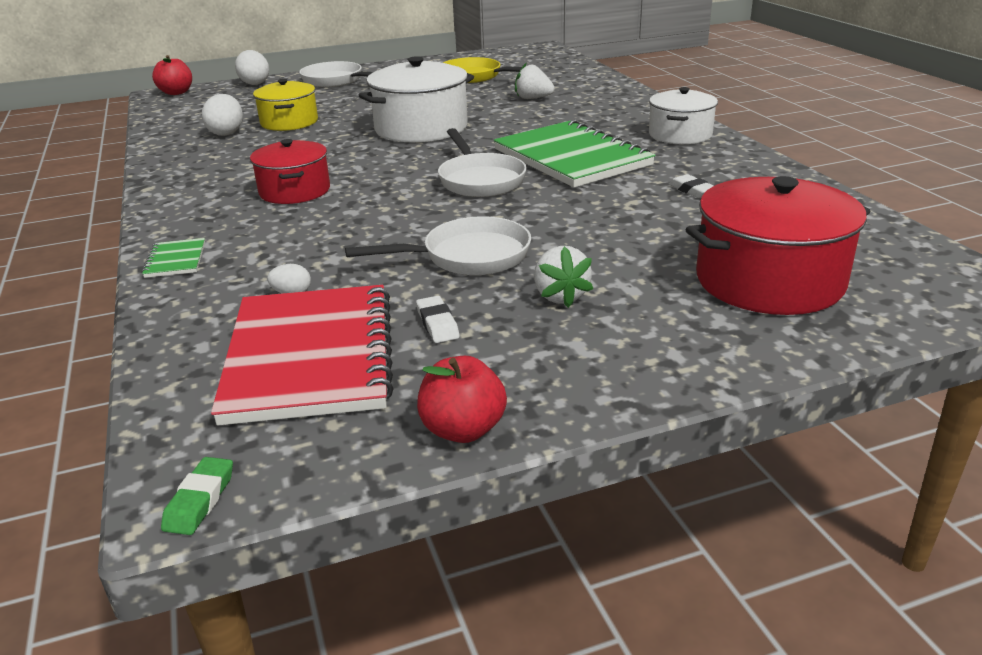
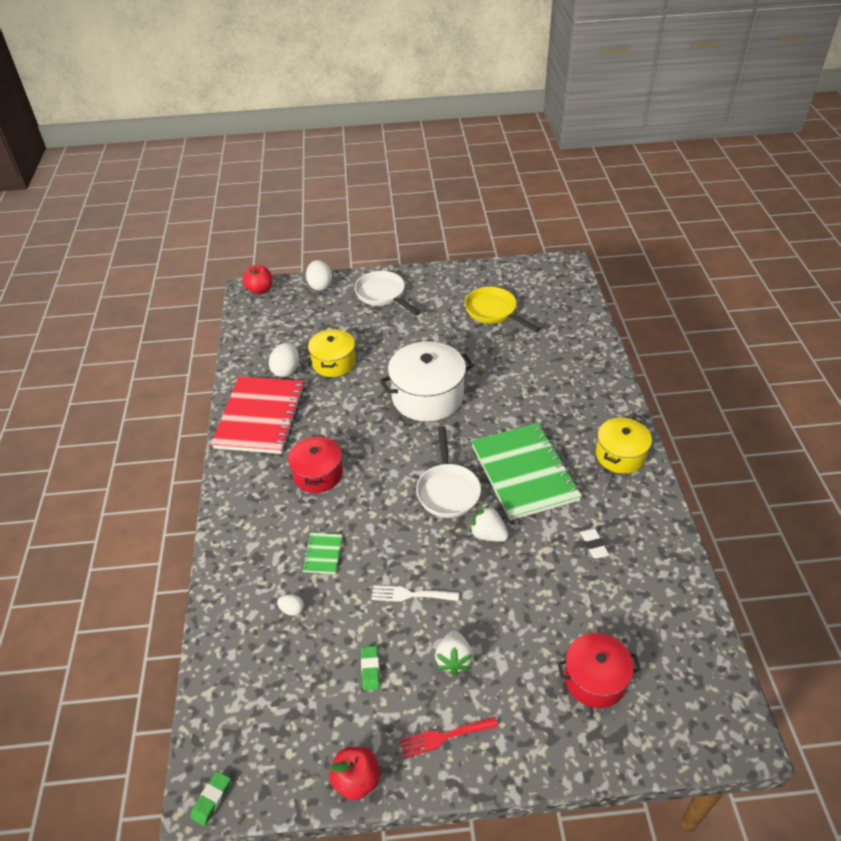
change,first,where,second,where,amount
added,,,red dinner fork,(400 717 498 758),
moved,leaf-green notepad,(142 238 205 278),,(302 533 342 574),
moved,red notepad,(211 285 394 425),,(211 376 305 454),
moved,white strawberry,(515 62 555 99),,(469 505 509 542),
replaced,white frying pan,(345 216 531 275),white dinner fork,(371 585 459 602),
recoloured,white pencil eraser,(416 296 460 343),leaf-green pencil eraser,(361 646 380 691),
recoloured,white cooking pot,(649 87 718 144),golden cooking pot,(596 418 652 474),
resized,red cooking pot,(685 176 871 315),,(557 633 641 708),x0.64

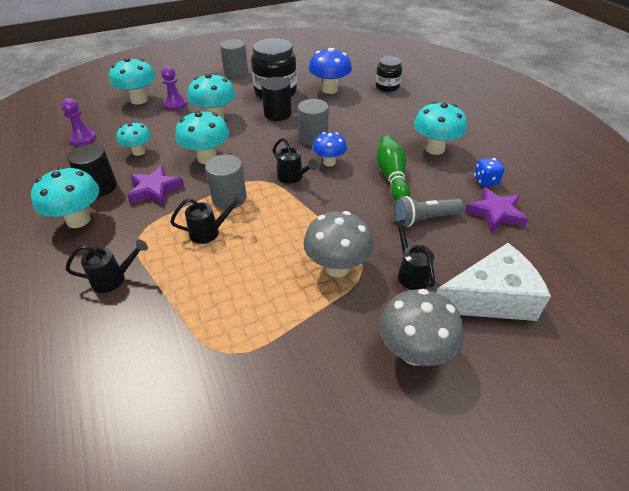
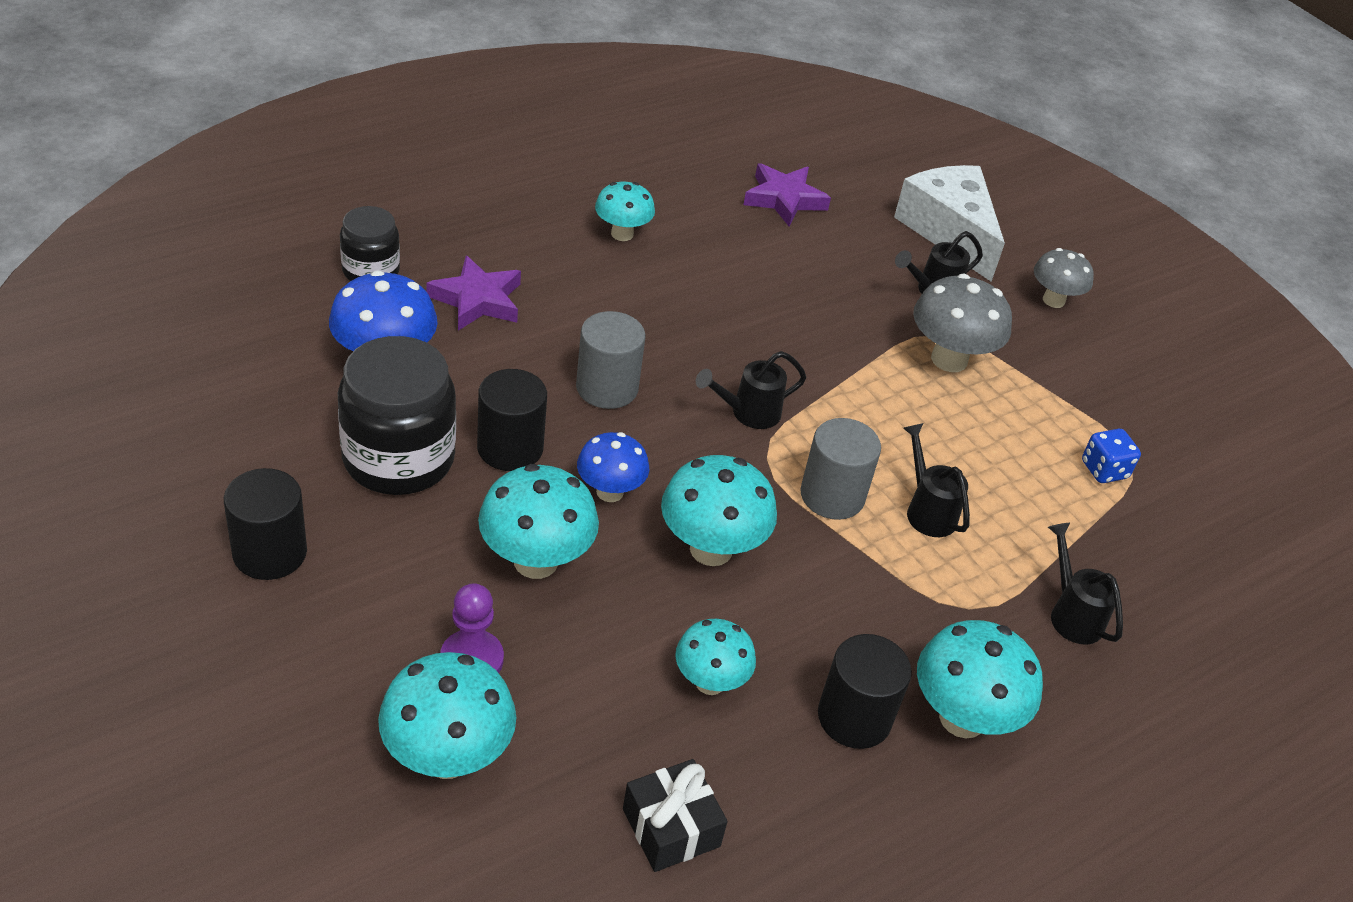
change,first,where,second,where,amount
removed,leaf-green bowling pin,(377 136 410 201),,,
removed,grey torch,(394 196 464 227),,,
moved,purple star,(127 165 184 206),,(426 255 521 331),
moved,royal blue toadstool,(313 132 347 166),,(577 432 649 502),
moved,royal blue game die,(474 158 505 186),,(1082 429 1141 483),
replaced,purple chess pawn,(61 98 96 146),ebony present,(623 759 728 872),
recoloured,grey cylinder,(220 39 248 78),ebony cylinder,(224 468 307 580),
turned,ebony sprinkling can,(273 138 318 184),,(696 351 806 429),150 degrees counterclockwise
resized,grey toadstool,(379 289 464 366),,(1034 248 1094 308),x0.65
resized,teal toadstool,(414 102 467 155),,(595 182 655 241),x0.65

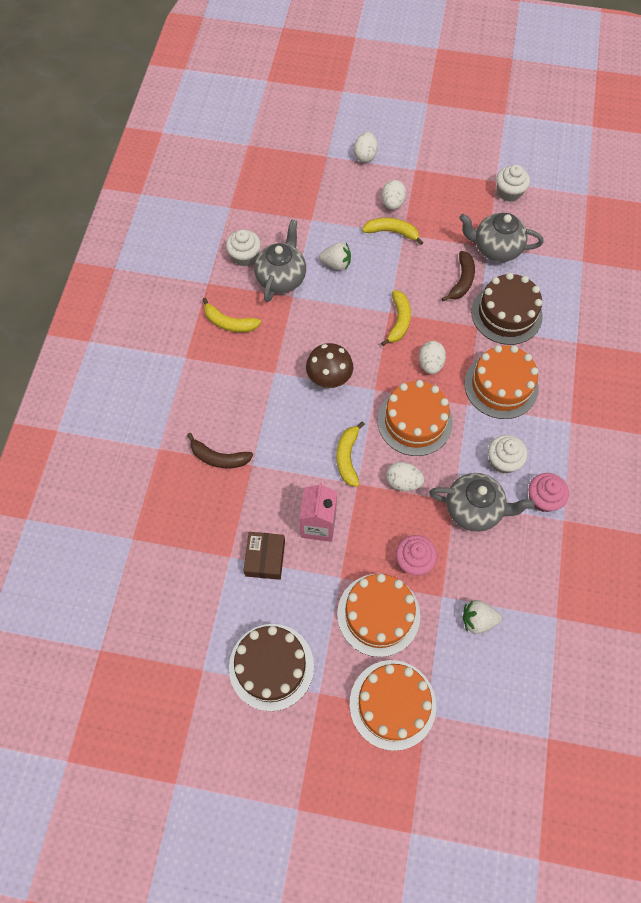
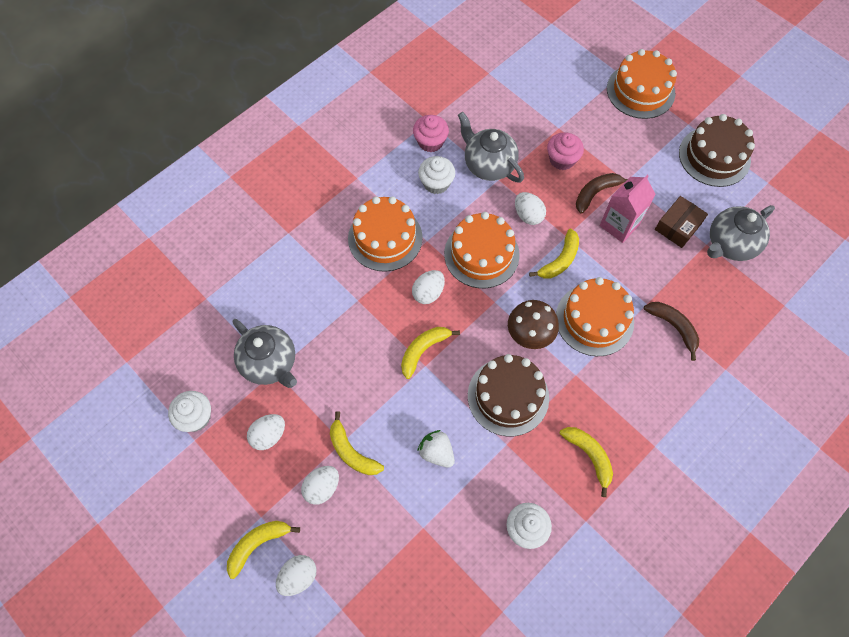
change,first,where,second,where,amount
removed,white strawberry,(462 600 502 634),,,
added,,,golden banana fruit,(227 521 300 579),
added,,,white egg,(247 414 285 450),
moved,grey teapot,(254 219 306 302),,(707 205 775 261),
moved,orange layer cake,(337 574 420 657),,(556 277 634 356),
moved,dark brown banana fruit,(441 251 475 302),,(576 173 628 214),
moved,dark brown layer cake,(471 272 543 345),,(468 354 549 436),

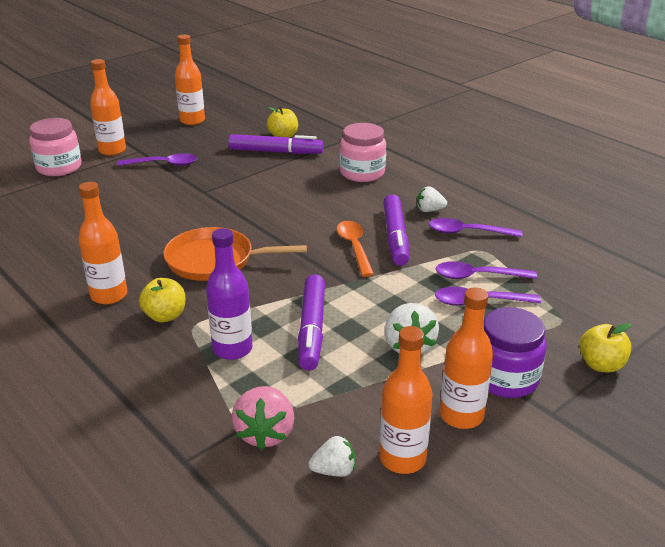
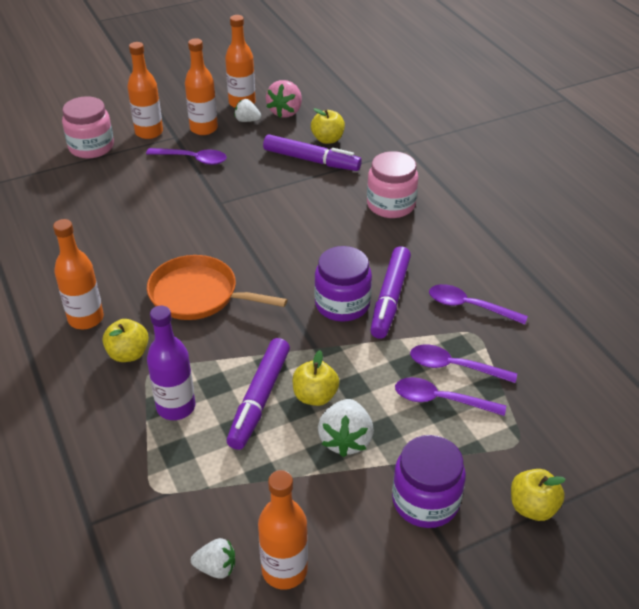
change,first,where,second,where,amount
added,,,golden apple,(293 350 339 406),
moved,pink strawberry,(232 386 295 450),,(266 80 302 117),
moved,white strawberry,(417 186 447 212),,(234 99 261 122),
moved,orange flask,(440 287 493 429),,(185 38 218 135),
replaced,orange spoon,(336 221 374 277),purple jam jar,(314 246 372 321),

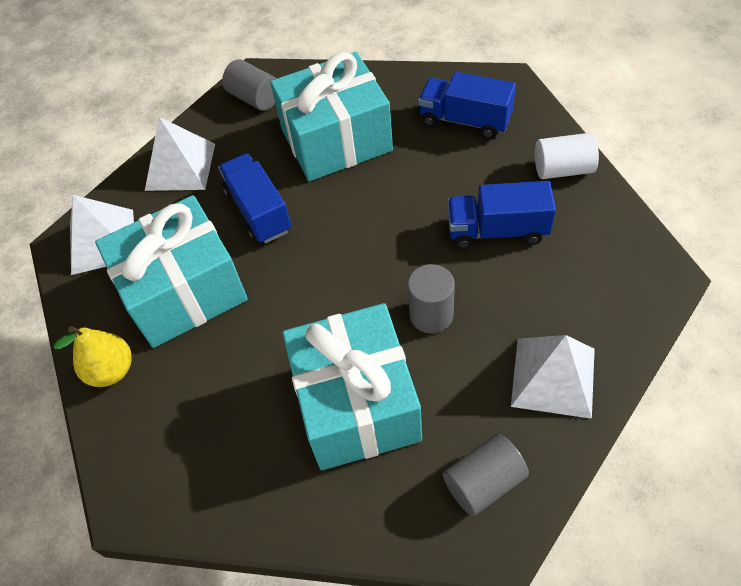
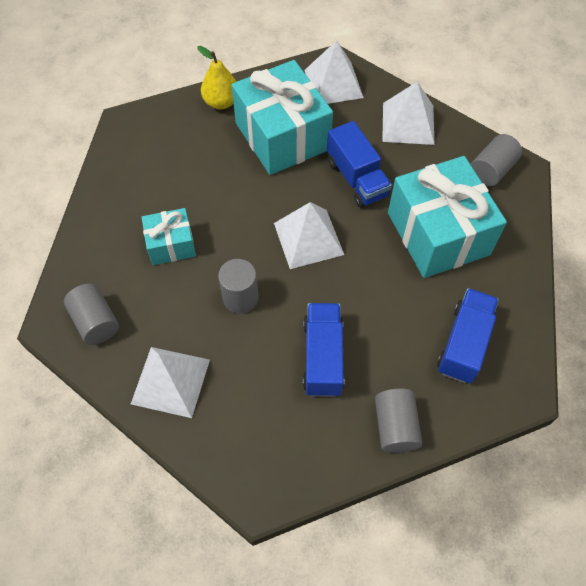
change,first,where,second,where,amount
added,,,white solid pyramid,(274 202 344 269),
recoloured,white cylinder,(535 133 599 179),grey cylinder,(375 388 422 453),
turned,royal blue truck,(218 153 292 244),,(327 121 392 208),90 degrees clockwise
resized,teal present,(283 303 422 470),,(141 208 196 265),x0.52

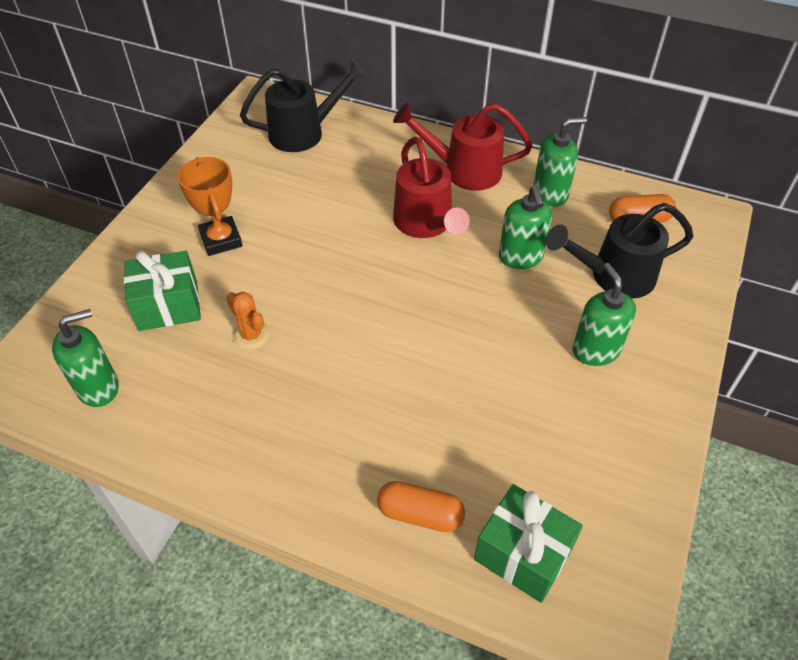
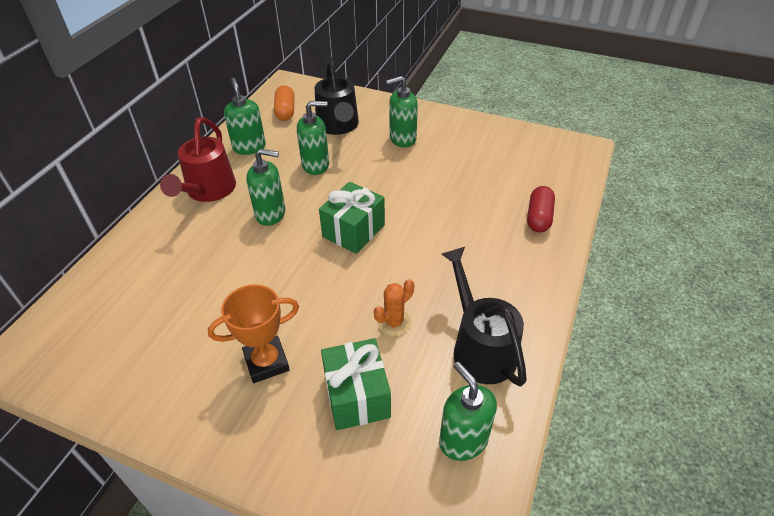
change,first,where,second,where,amount
moved,ebony sprinkling can,(240 59 368 152),,(442 247 527 387),
moved,leaf-green present,(474 484 583 603),,(319 182 385 254),
replaced,red sprinkling can,(393 137 470 238),leaf-green soap dispenser,(246 149 285 226),
recoloured,orange pill shape,(377 481 465 532),red pill shape,(527 186 555 232),

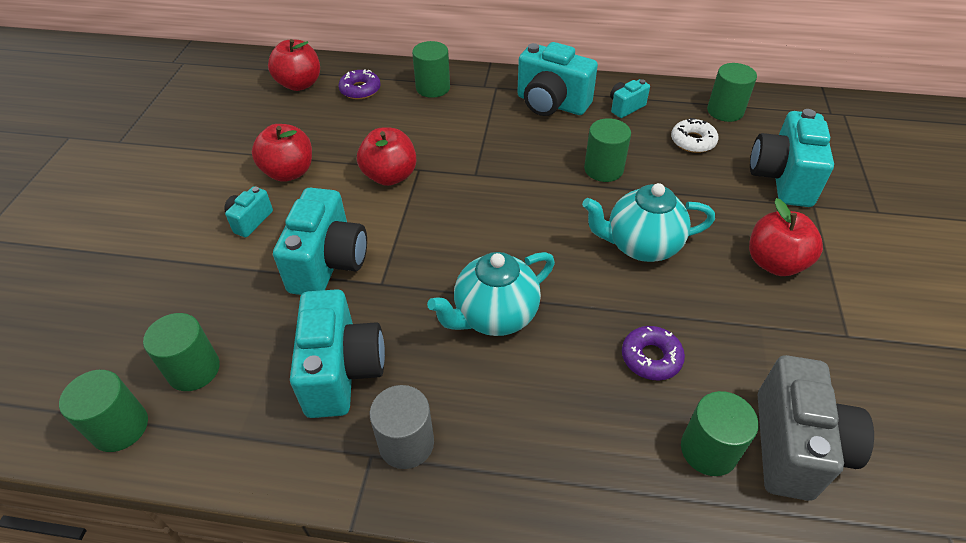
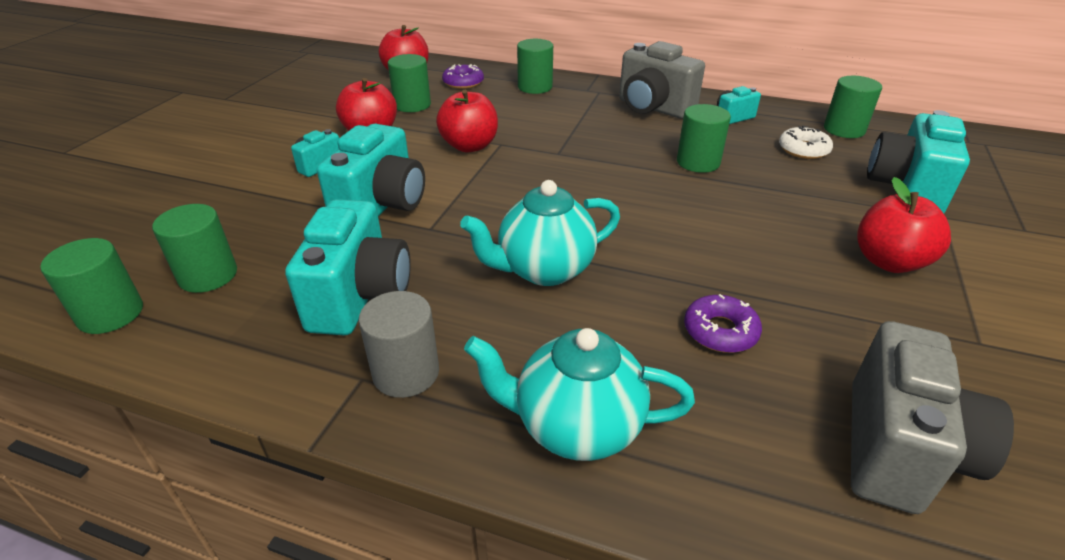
change,first,where,second,where,amount
moved,teal teapot,(582 183 715 262),,(464 328 695 461),
moved,leaf-green cylinder,(681 391 759 476),,(388 54 431 112),
recoloured,teal compact camera,(517 42 598 116),grey compact camera,(619 41 705 119),

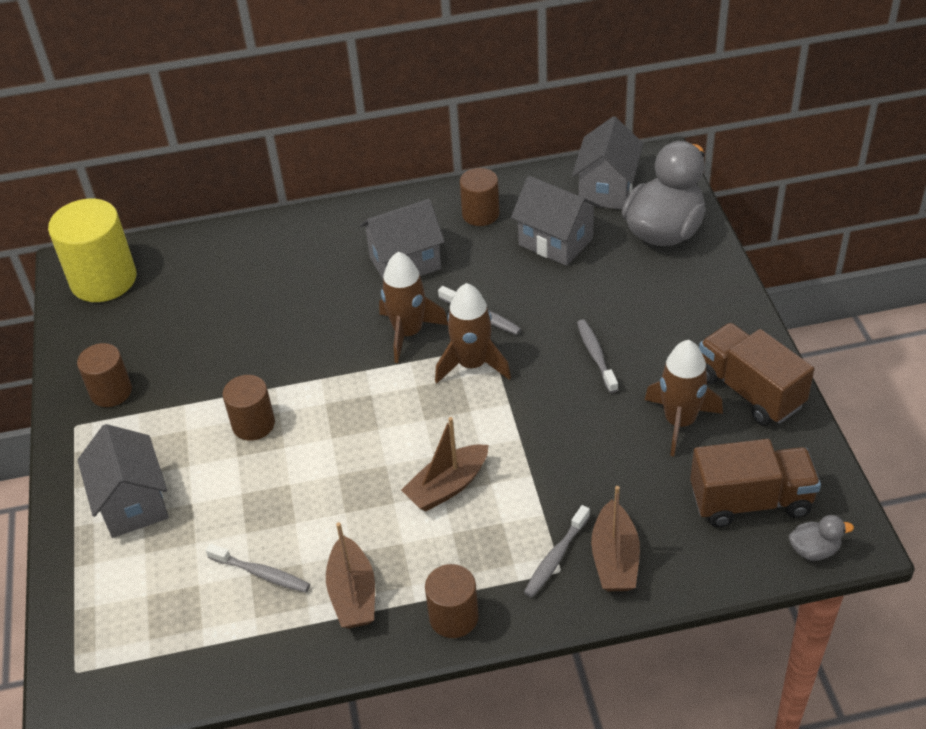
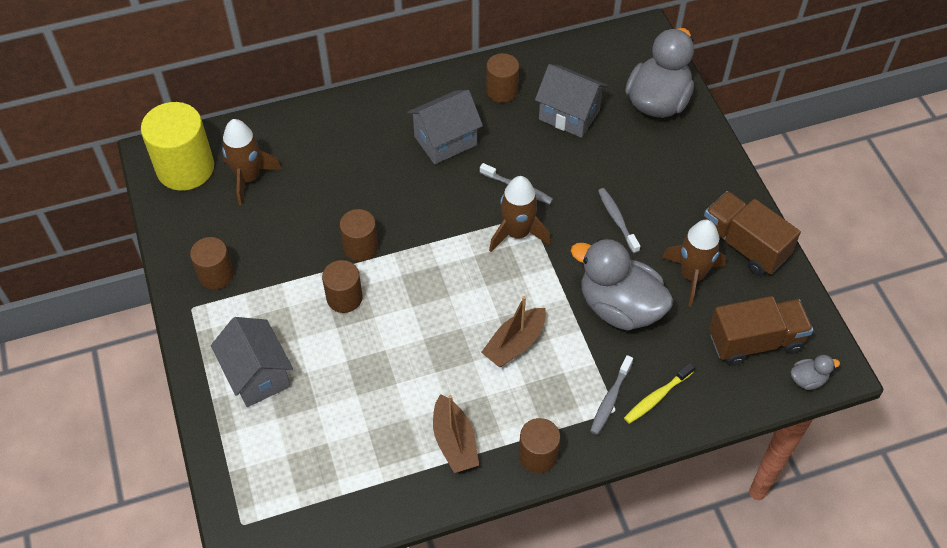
change,first,where,second,where,amount
removed,grey tooth brush,(206 544 310 593),,,
removed,grey cottage,(572 116 643 210),,,
added,,,dark brown cylinder,(340 209 378 261),
added,,,grey duck,(571 238 674 331),
moved,dark brown rocket,(379 252 448 363),,(222 119 282 206),
replaced,dark brown toy boat,(591 486 640 591),golden tooth brush,(624 363 695 424),

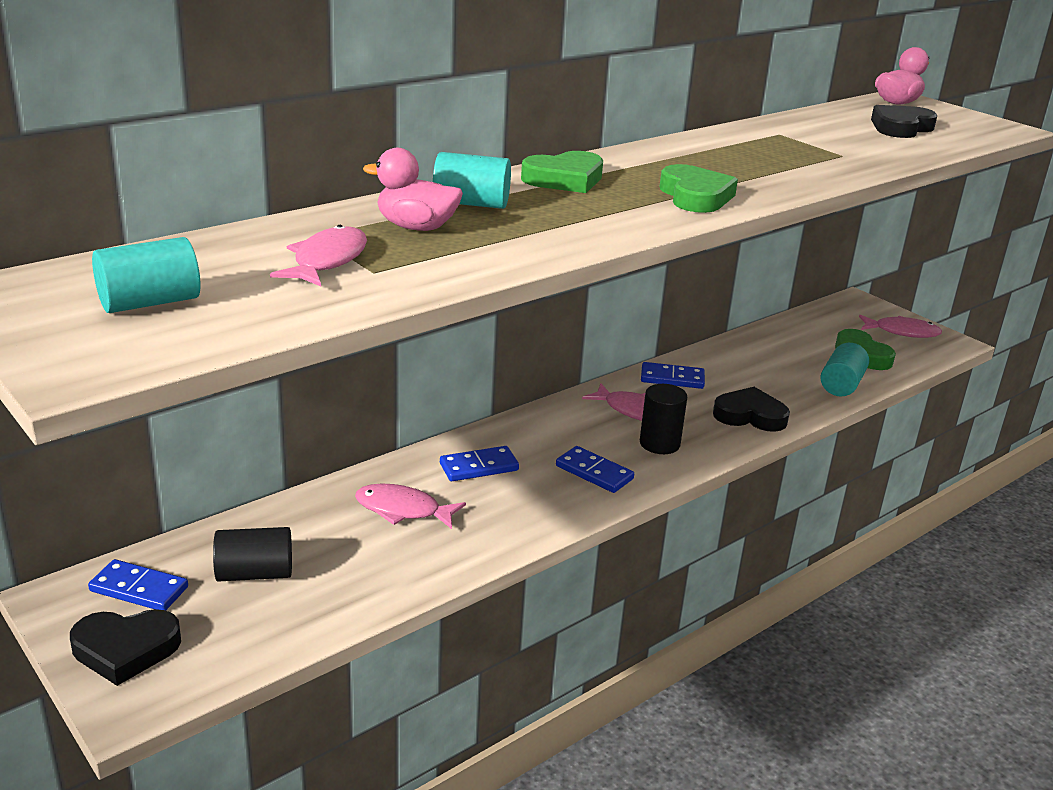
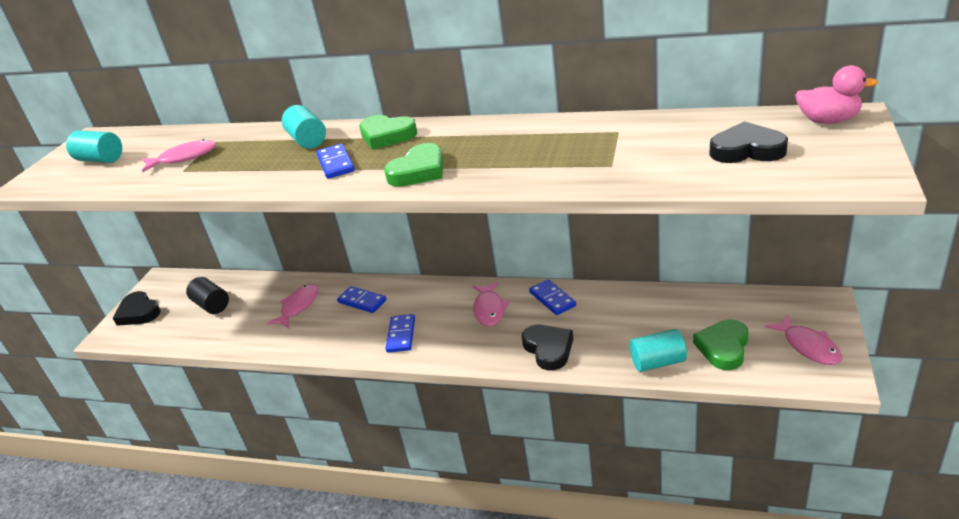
change,first,where,second,where,amount
removed,pink duck,(363 148 463 231),,,
removed,ebony cylinder,(640 384 687 454),,,
moved,royal blue domino tile,(88 559 188 610),,(316 144 355 179),
turned,pink fish,(355 484 466 529),,(267 284 318 328),45 degrees clockwise

